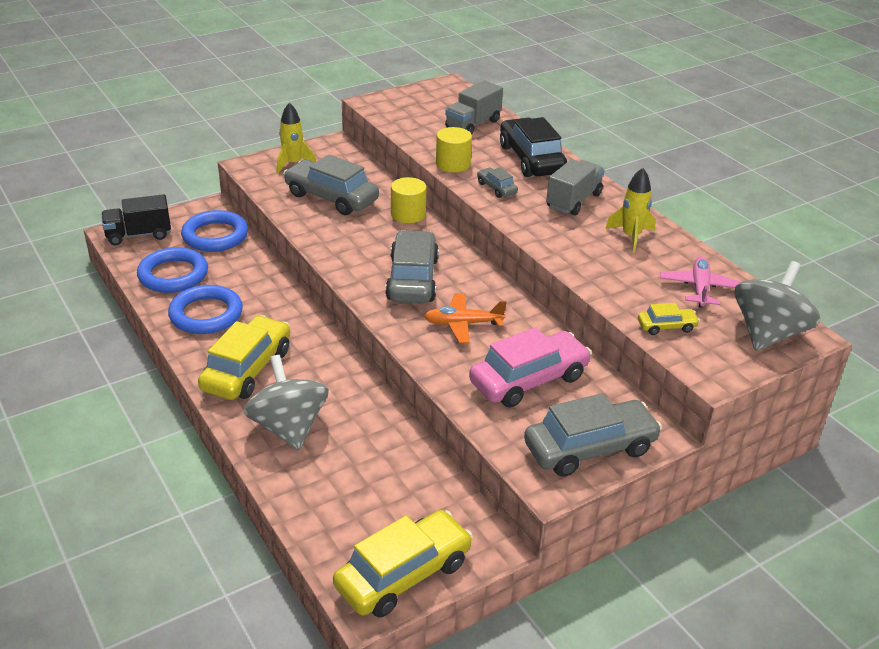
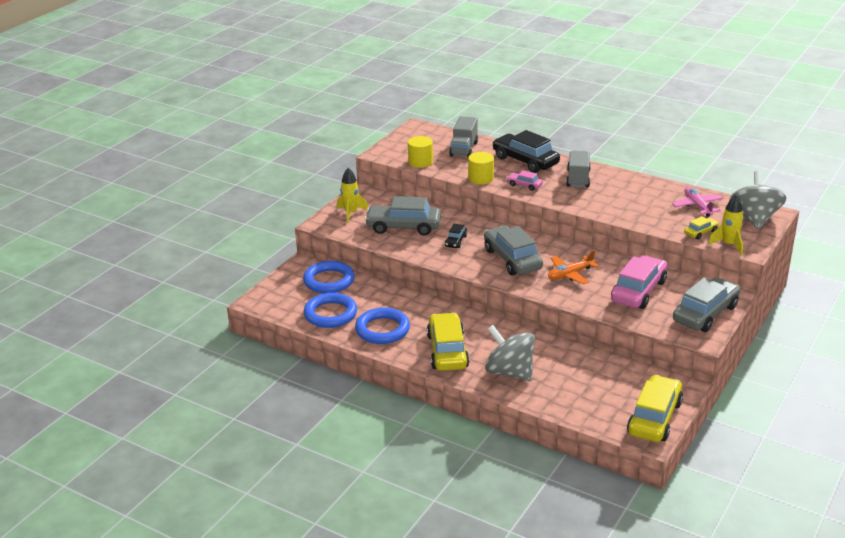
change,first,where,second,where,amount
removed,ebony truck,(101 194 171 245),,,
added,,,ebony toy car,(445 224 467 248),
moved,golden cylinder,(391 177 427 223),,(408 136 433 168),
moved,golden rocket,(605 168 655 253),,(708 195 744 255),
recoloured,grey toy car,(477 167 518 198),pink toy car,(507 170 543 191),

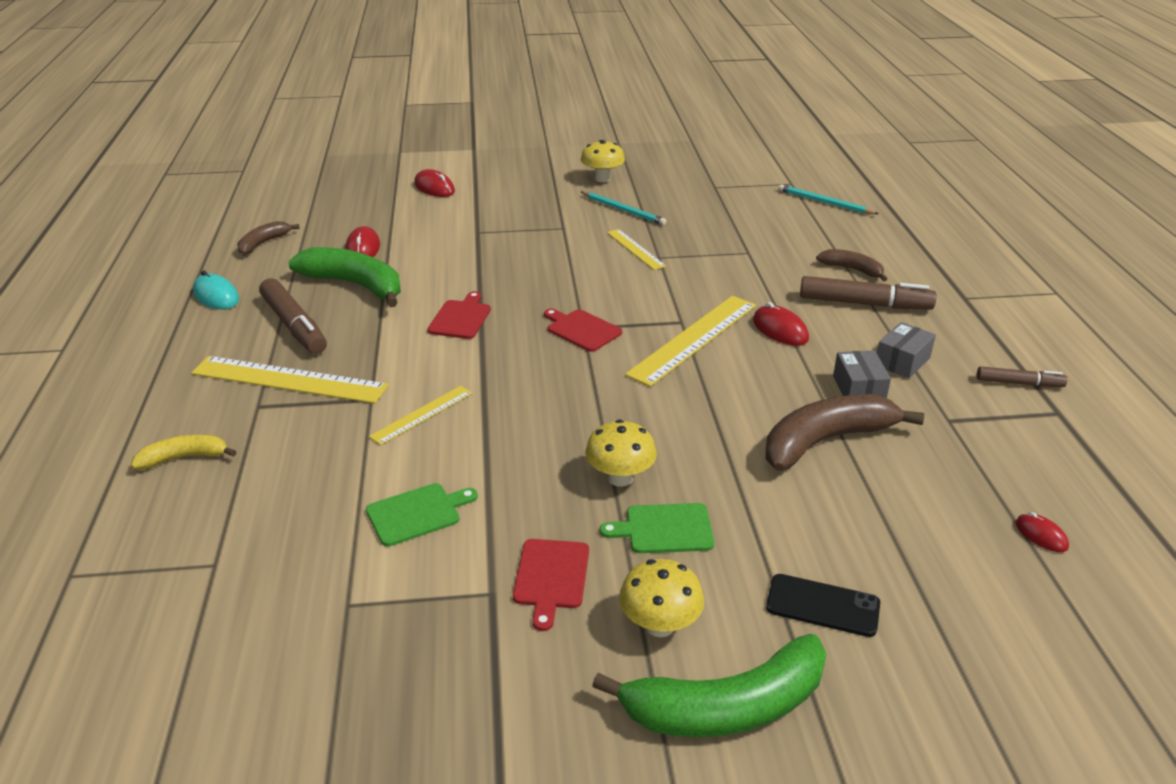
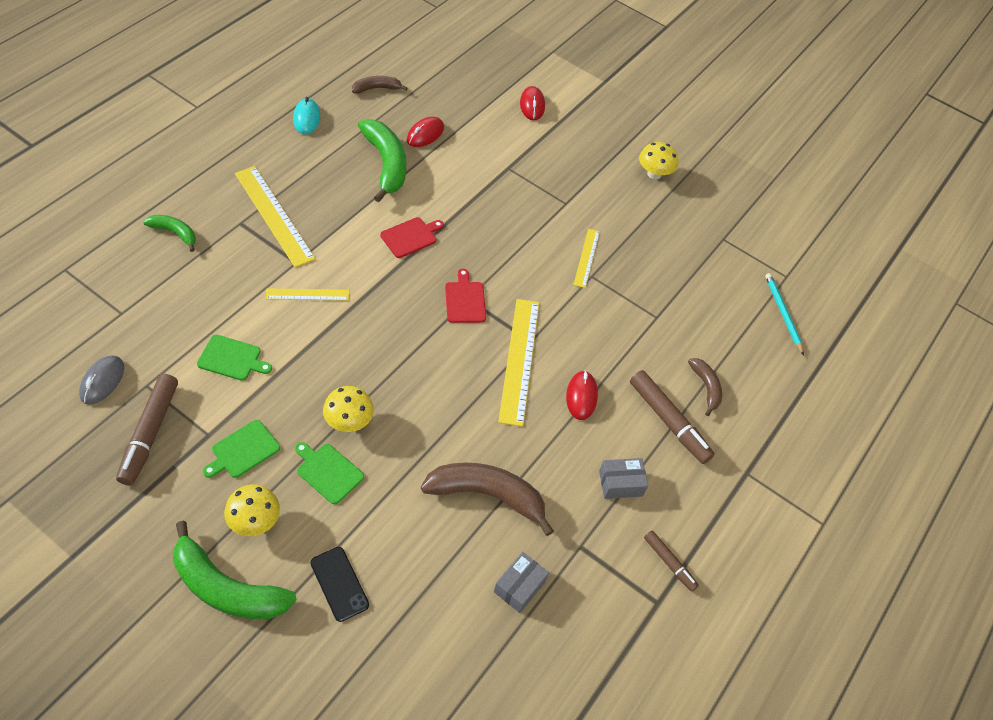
change,first,where,second,where,amount
removed,teal lead pencil,(581 191 667 225),,,
removed,red mouse,(1016 512 1069 552),,,
added,,,grey mouse,(79 355 124 404),
moved,dark brown felt pen,(259 278 327 354),,(116 374 178 485),
moved,grey box,(833 351 891 398),,(494 552 549 613),
recoloured,golden banana fruit,(131 435 237 469),leaf-green banana fruit,(143 215 196 252),
recoloured,red cutting board,(513 539 589 631),leaf-green cutting board,(203 420 280 478),
turned,golden straightedge,(625 296 756 387),,(498 299 539 427),75 degrees counterclockwise

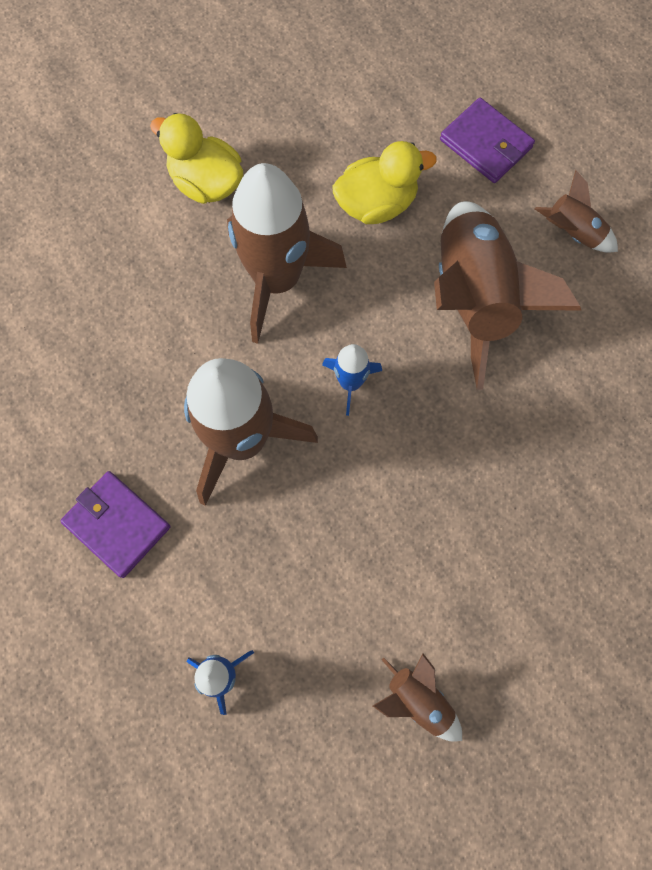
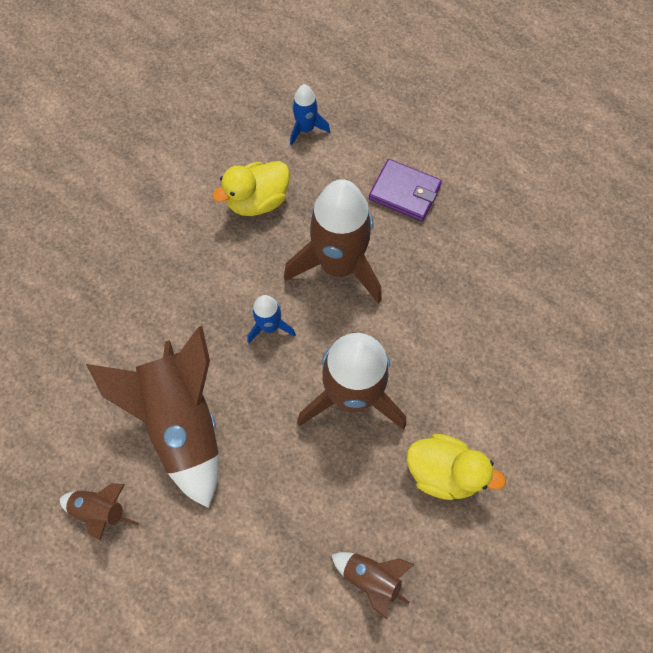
change,first,where,second,where,amount
removed,purple wallet,(440 98 535 183),,,
moved,golden duck,(332 141 437 224),,(212 161 290 216),
moved,dark brown rocket,(373 654 462 742),,(331 552 415 620),

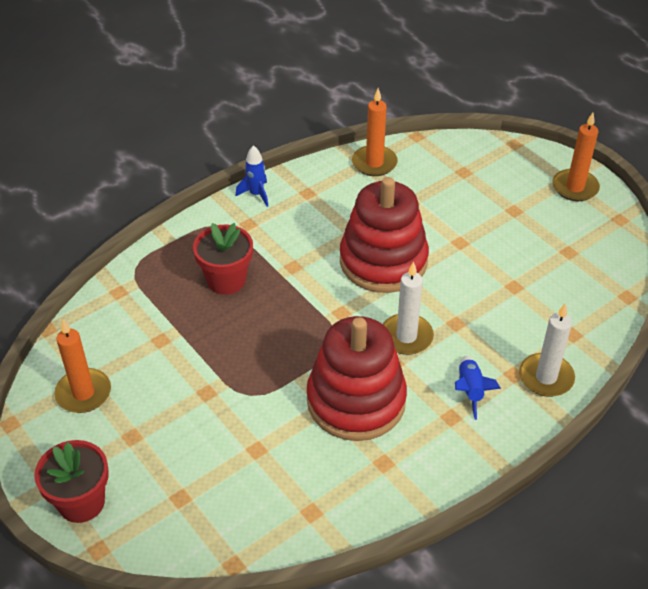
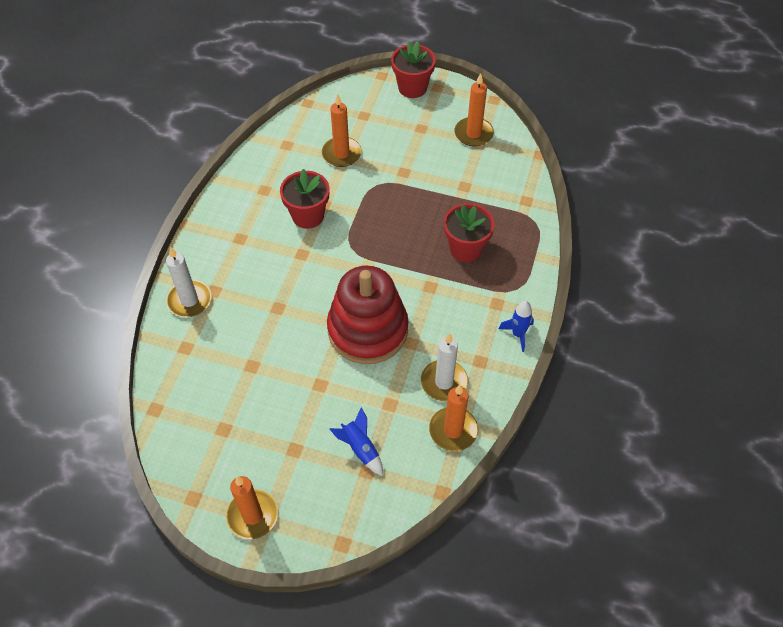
change,first,where,second,where,amount
added,,,orange candle,(322 94 362 167),
moved,white candle,(383 261 434 355),,(421 333 468 401),
moved,royal blue rocket,(455 356 501 420),,(330 407 383 476),
replaced,red ring stacker,(307 316 407 441),red potted plant,(280 169 330 229),

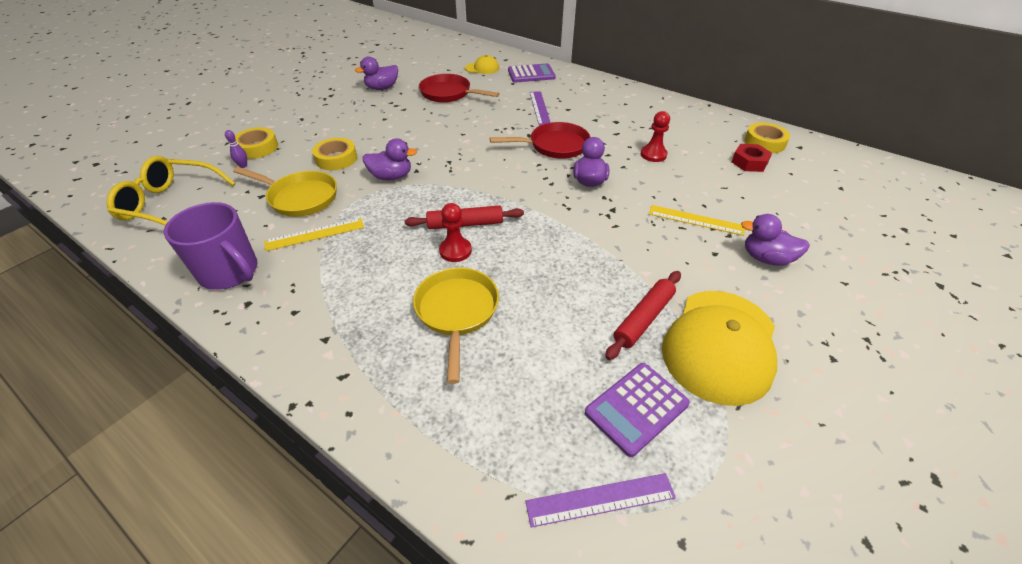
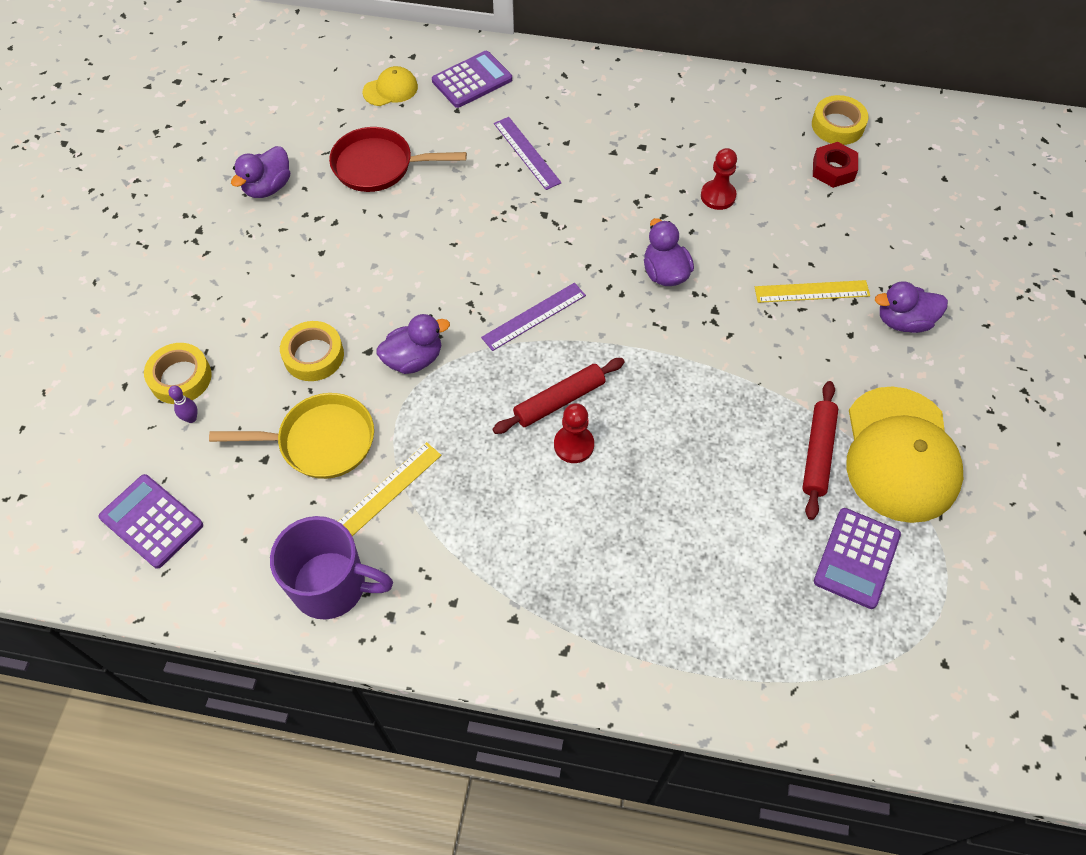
change,first,where,second,where,amount
removed,golden frying pan,(413 267 499 384),,,
removed,red frying pan,(490 122 590 159),,,
moved,purple straightedge,(525 473 676 527),,(481 283 586 351),
replaced,golden eyeglasses,(107 156 236 226),purple pocket calculator,(99 474 203 569),

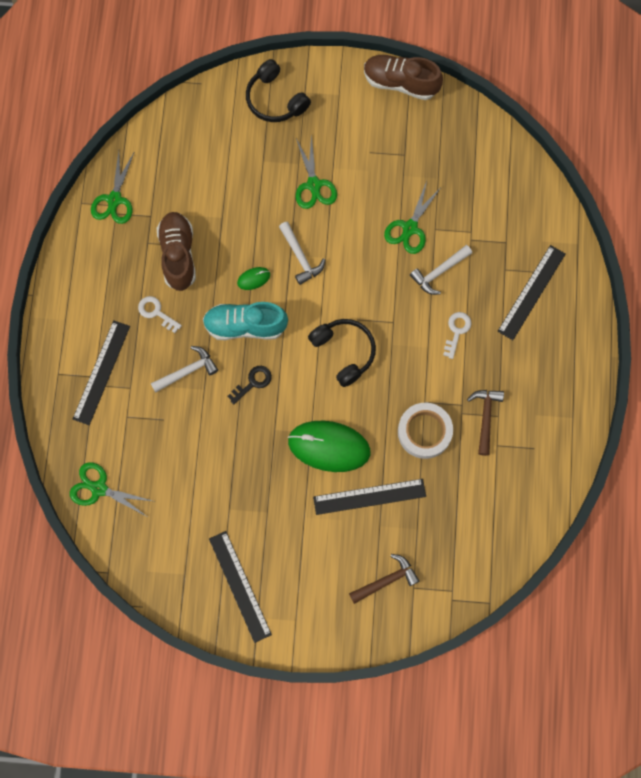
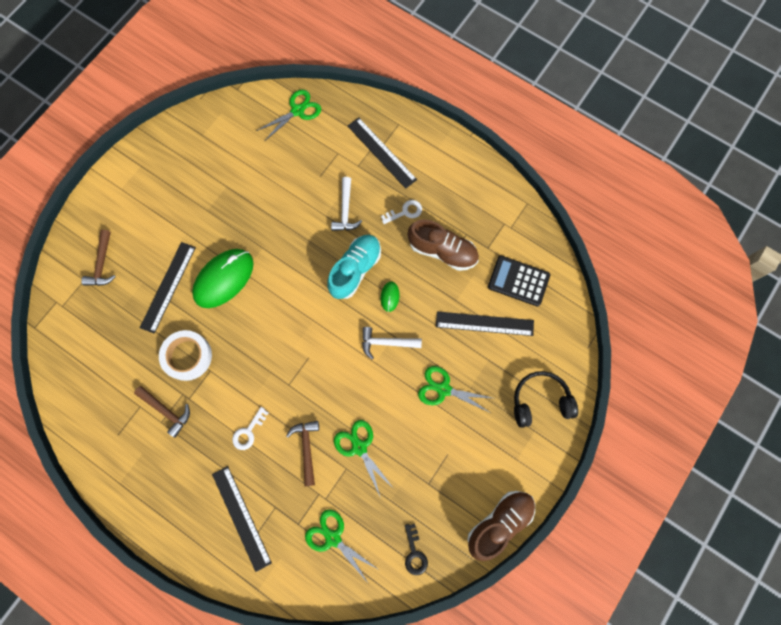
change,first,where,second,where,amount
removed,ebony over-ear headphones,(308 319 376 387),,,
added,,,ebony pocket calculator,(488 256 550 307),
moved,leaf-green shears,(91 151 135 224),,(305 510 379 583),
moved,ebony straightedge,(209 531 272 643),,(436 311 534 336),
moved,ebony latchkey,(227 366 272 405),,(405 524 428 575),
recoloured,white carpenter's hammer,(410 245 472 295),dark brown carpenter's hammer,(286 421 319 486),
turned,white latchkey,(443 312 471 359),,(232 407 269 450),75 degrees clockwise

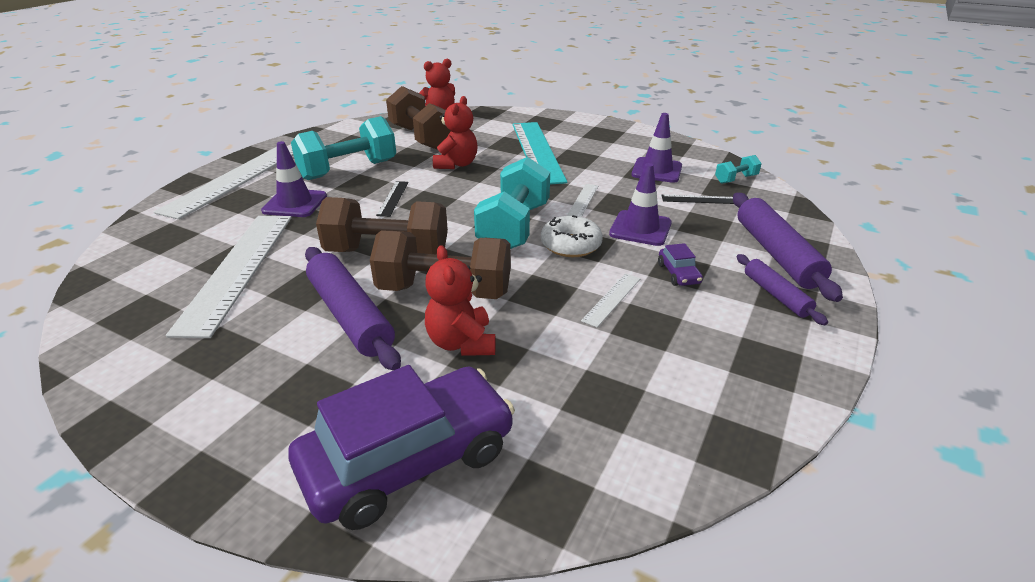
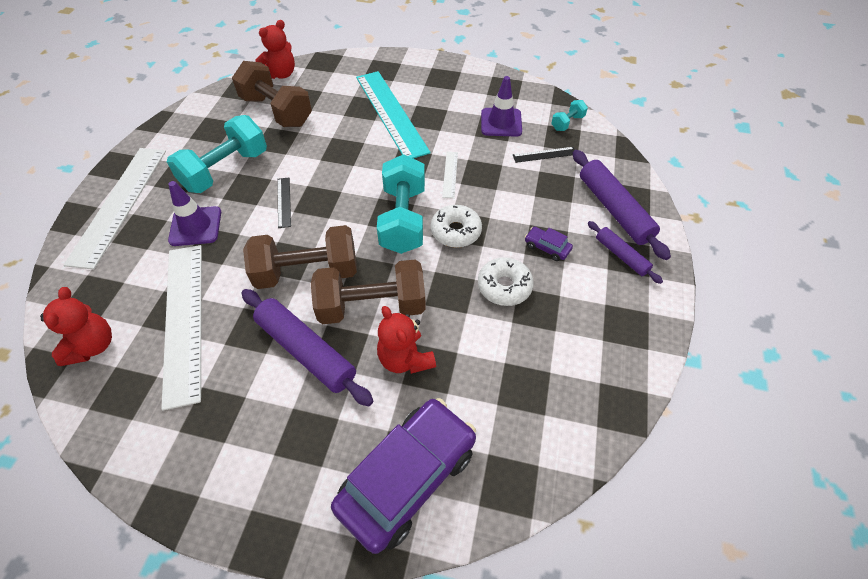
change,first,where,second,where,amount
removed,purple traffic cone,(609 163 672 246),,,
moved,red teddy,(433 96 478 169),,(40 287 112 366),
replaced,white straightedge,(581 273 641 328),white glazed donut,(478 257 534 306),
turned,purple toy car,(658 243 703 286),,(525 227 573 261),150 degrees clockwise

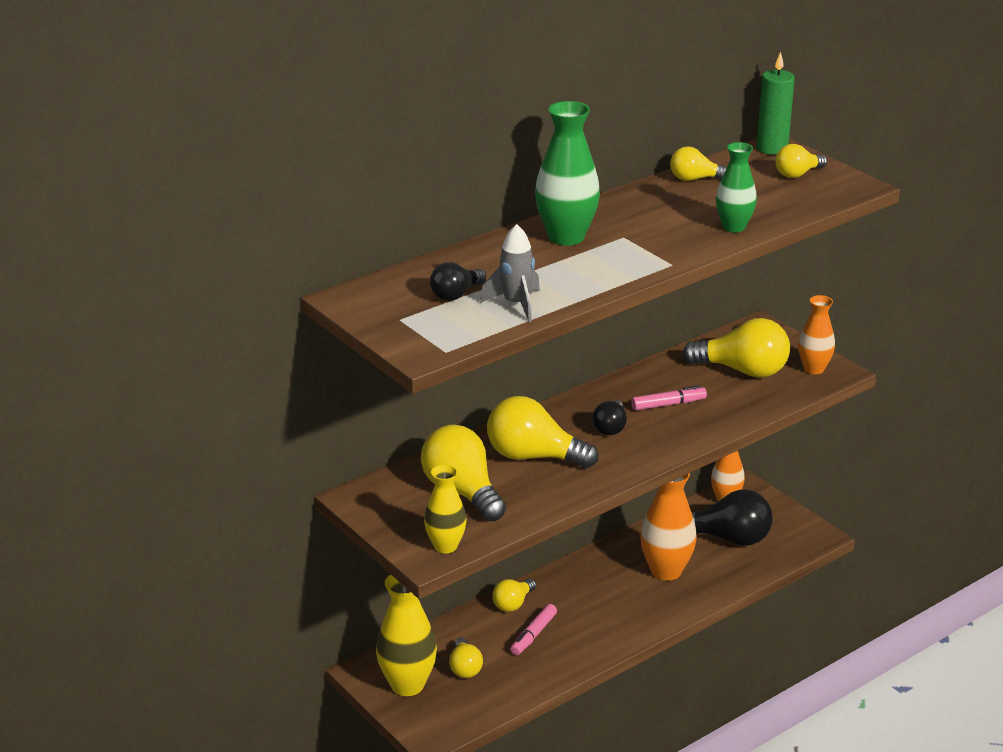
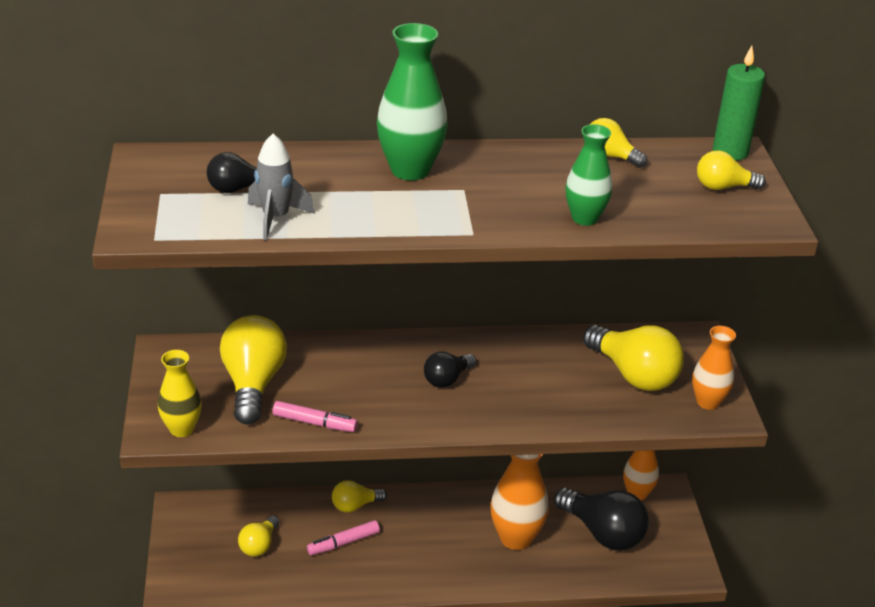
change,first,where,second,where,amount
removed,golden vase,(376 574 437 696),,,
removed,golden lightbulb,(487 396 599 468),,,
moved,pink felt pen,(631 385 707 411),,(272 401 358 432),

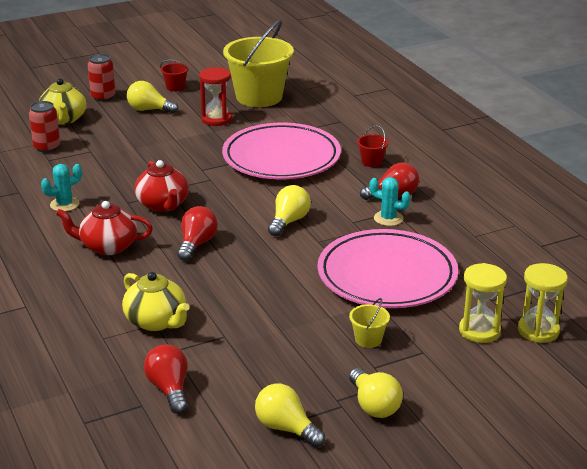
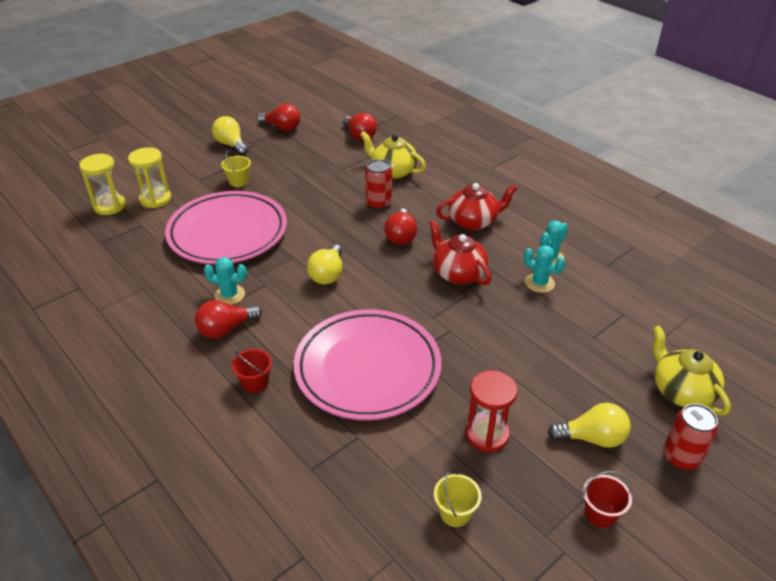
change,first,where,second,where,amount
added,,,teal cactus,(523 245 566 293),
moved,red can,(29 101 60 153),,(365 159 392 210),
recoloured,golden lightbulb,(255 383 325 447),red lightbulb,(257 104 300 131),
resized,golden pail,(223 20 294 107),,(434 470 482 527),x0.41

